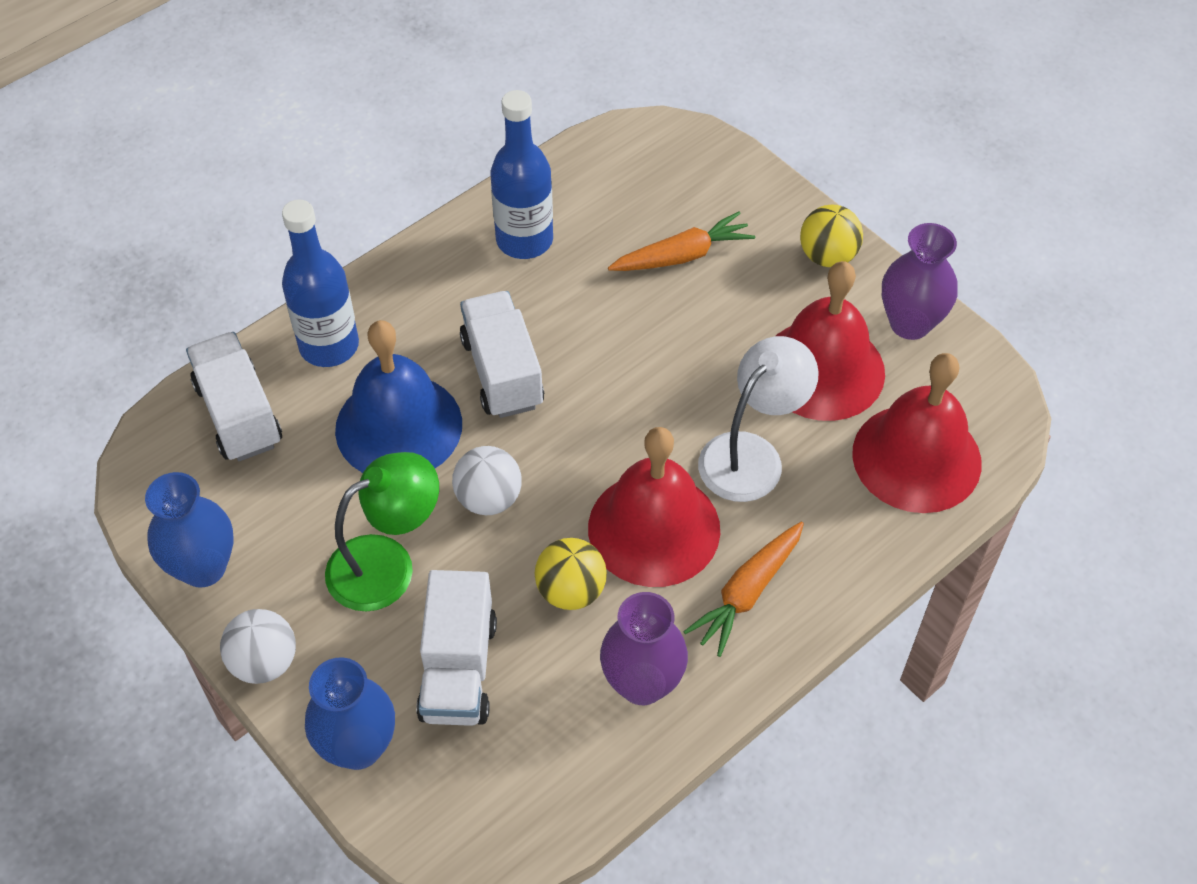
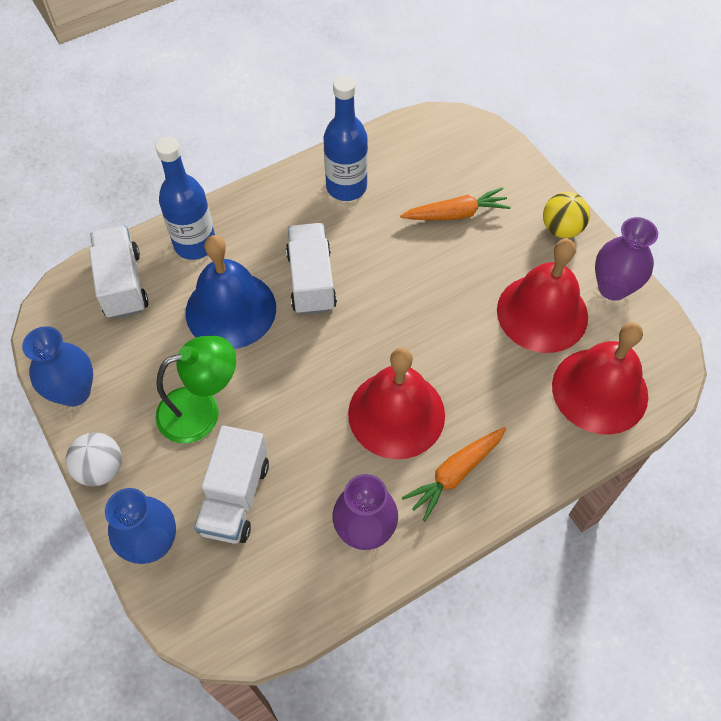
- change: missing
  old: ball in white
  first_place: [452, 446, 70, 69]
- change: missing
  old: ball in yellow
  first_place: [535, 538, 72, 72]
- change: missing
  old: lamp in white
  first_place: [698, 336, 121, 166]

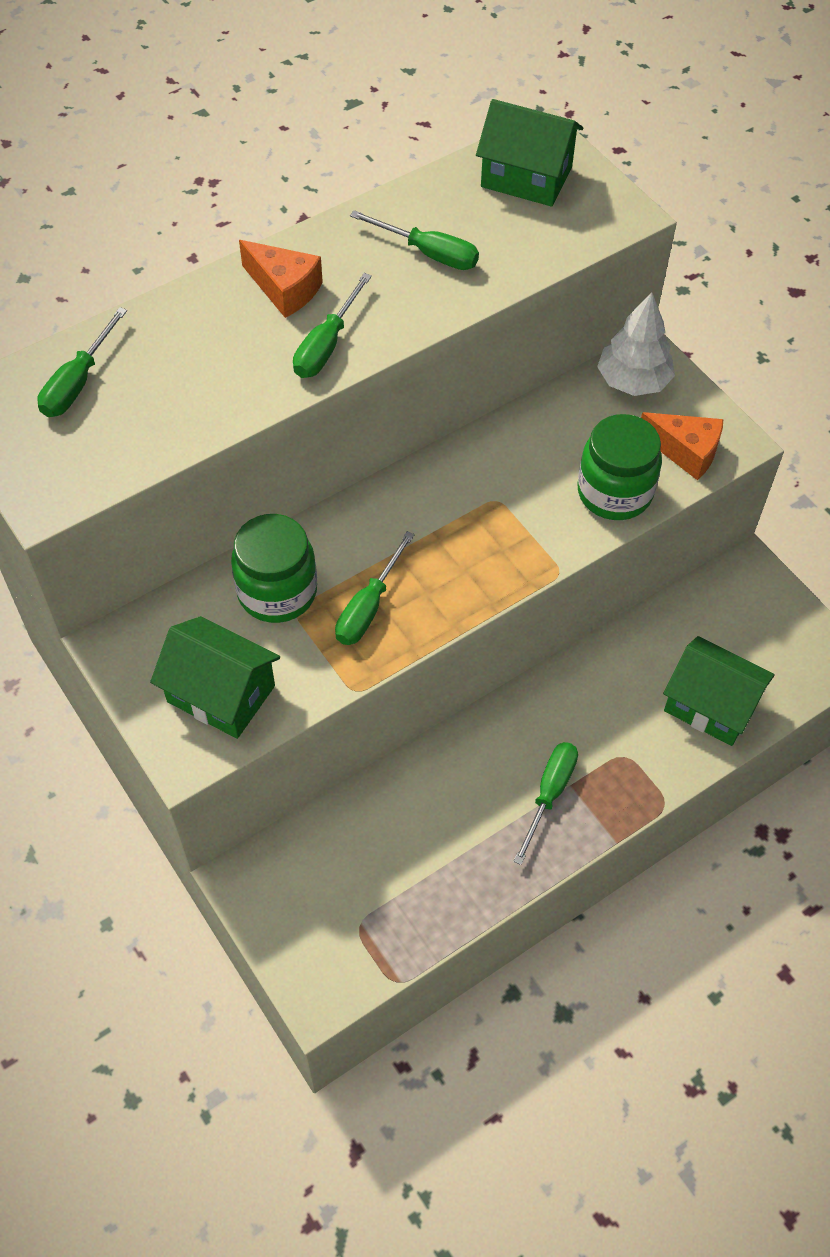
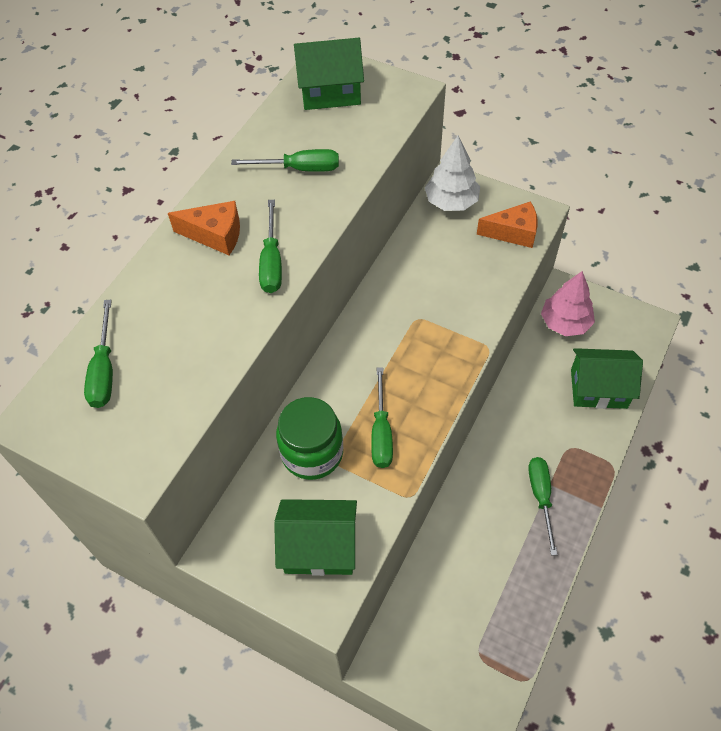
- change: appeared
  new: tree in pink
  second_place: [541, 271, 54, 65]
- change: missing
  old: jar in green
  first_place: [577, 414, 85, 106]

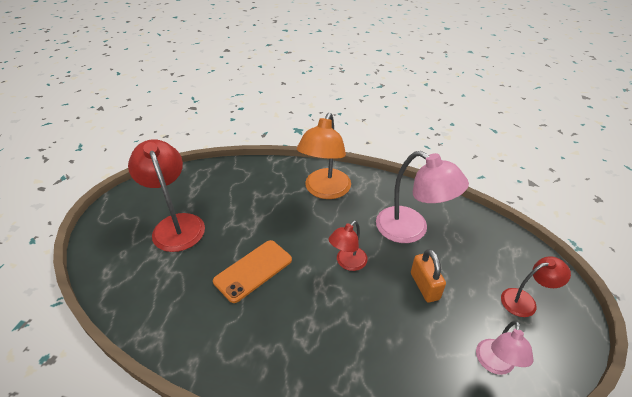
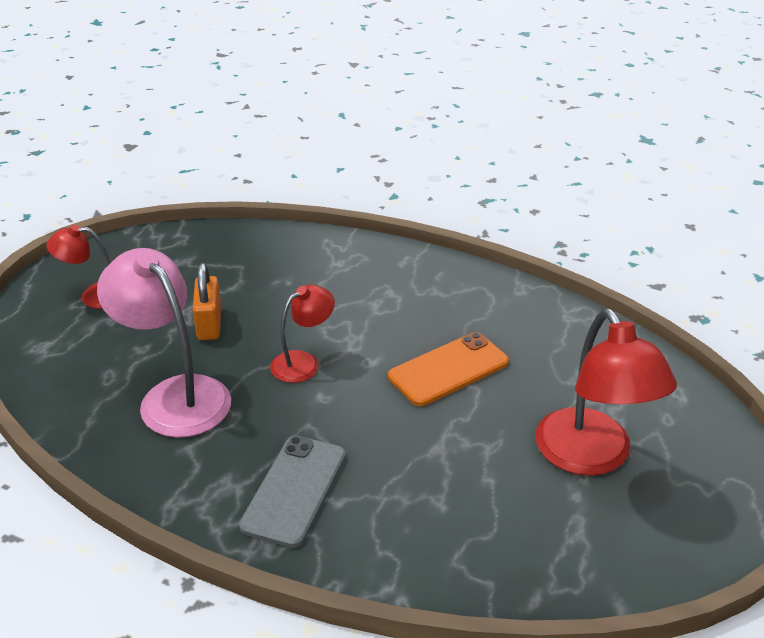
- change: exchanged
  old: lamp in orange
  new: phone in grey
  first_place: [297, 113, 54, 86]
  second_place: [239, 436, 107, 112]
- change: missing
  old: lamp in pink
  first_place: [476, 321, 58, 54]

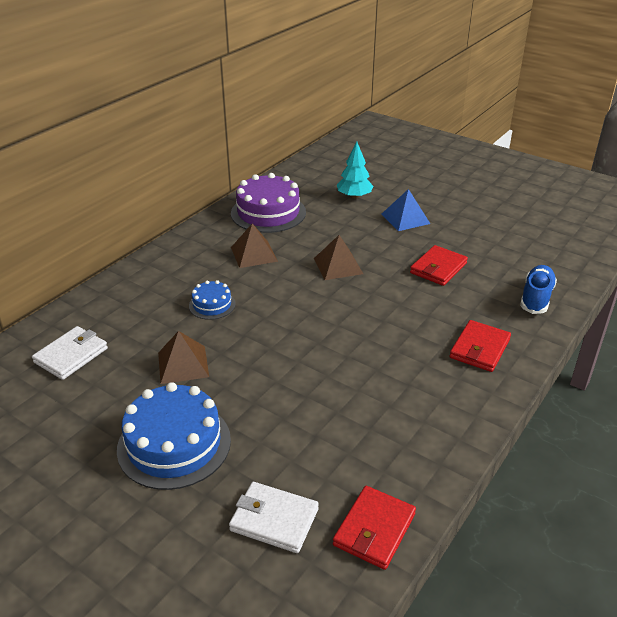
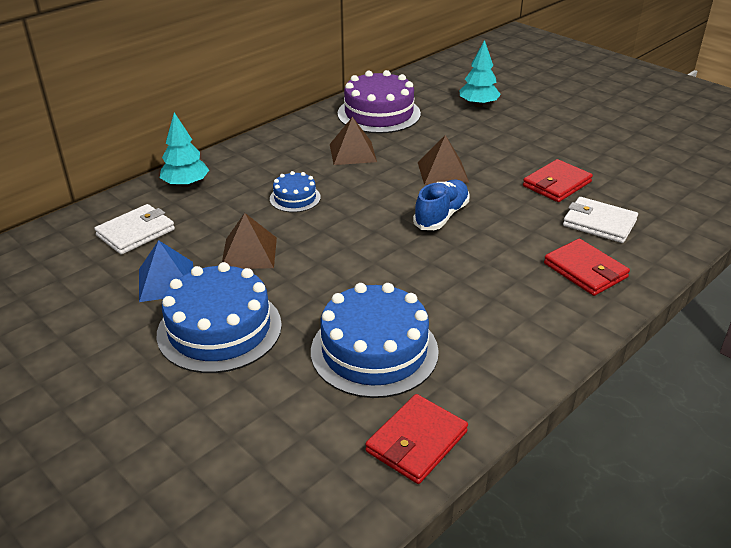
- change: relocated
  old: pyramid in blue
  first_place: [382, 189, 48, 42]
  second_place: [139, 240, 54, 62]
- change: appeared
  new: tree in turquoise
  second_place: [160, 112, 49, 75]
- change: appeared
  new: cake in blue
  second_place: [311, 283, 128, 115]
- change: relocated
  old: shoe in blue
  first_place: [520, 265, 37, 49]
  second_place: [413, 180, 56, 50]
- change: spun
  old: wallet in red
  first_place: [450, 320, 61, 52]
  second_place: [544, 239, 86, 57]
  degrees: -75
- change: relocated
  old: wallet in white
  first_place: [229, 482, 90, 71]
  second_place: [563, 197, 75, 46]

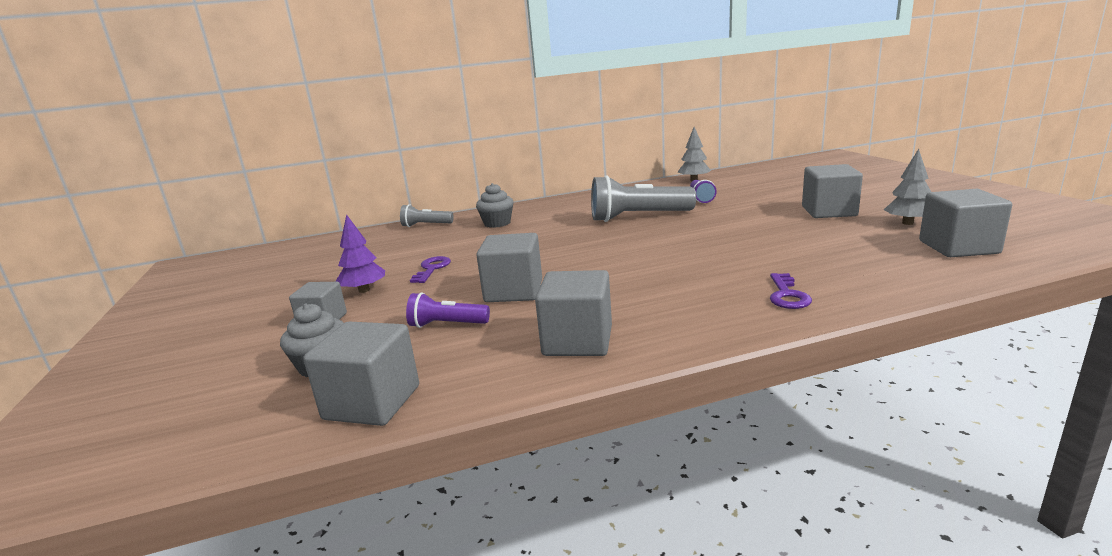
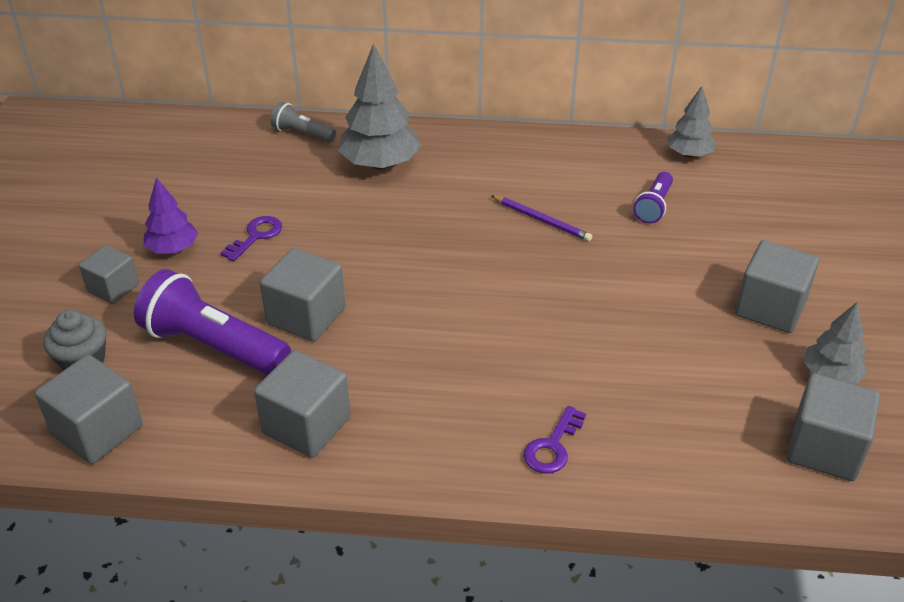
- change: size
  old: flashlight in purple
  first_place: [406, 292, 84, 36]
  second_place: [134, 269, 157, 106]
  factor: 1.88
- change: exchanged
  old: cupcake in grey
  new: tree in grey
  first_place: [476, 183, 38, 45]
  second_place: [338, 43, 83, 127]
- change: exchanged
  old: flashlight in grey
  new: pencil in purple
  first_place: [591, 175, 105, 47]
  second_place: [491, 195, 101, 46]

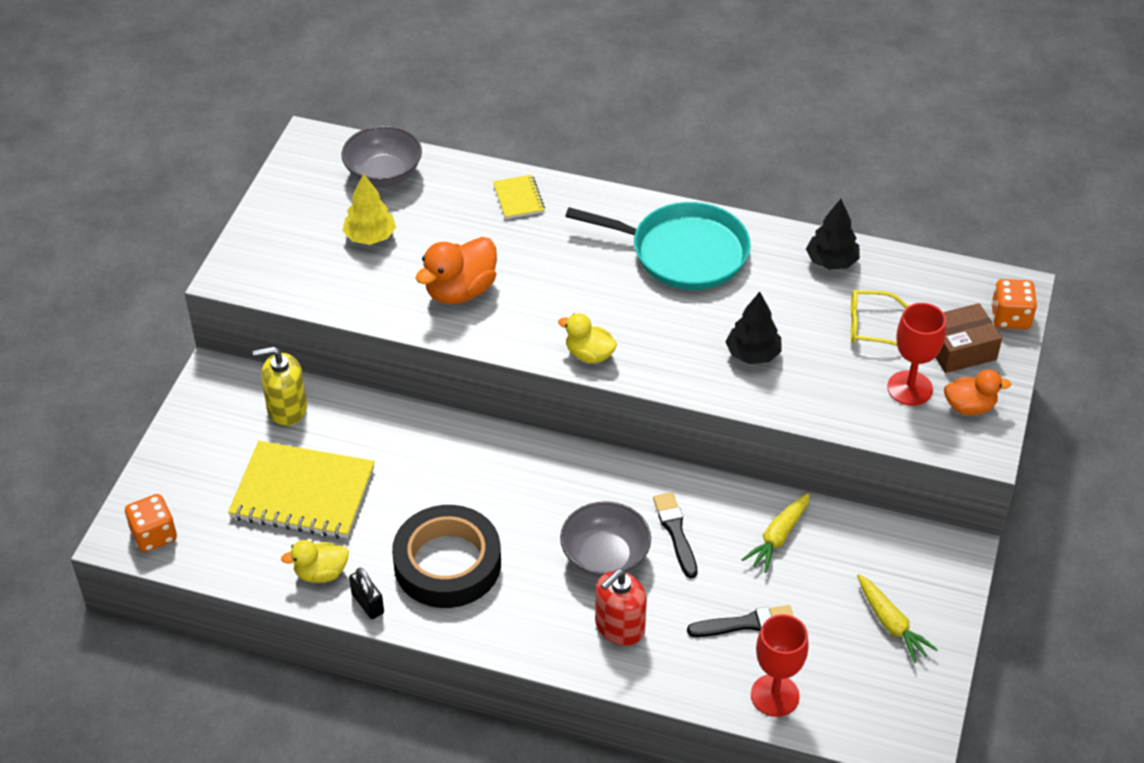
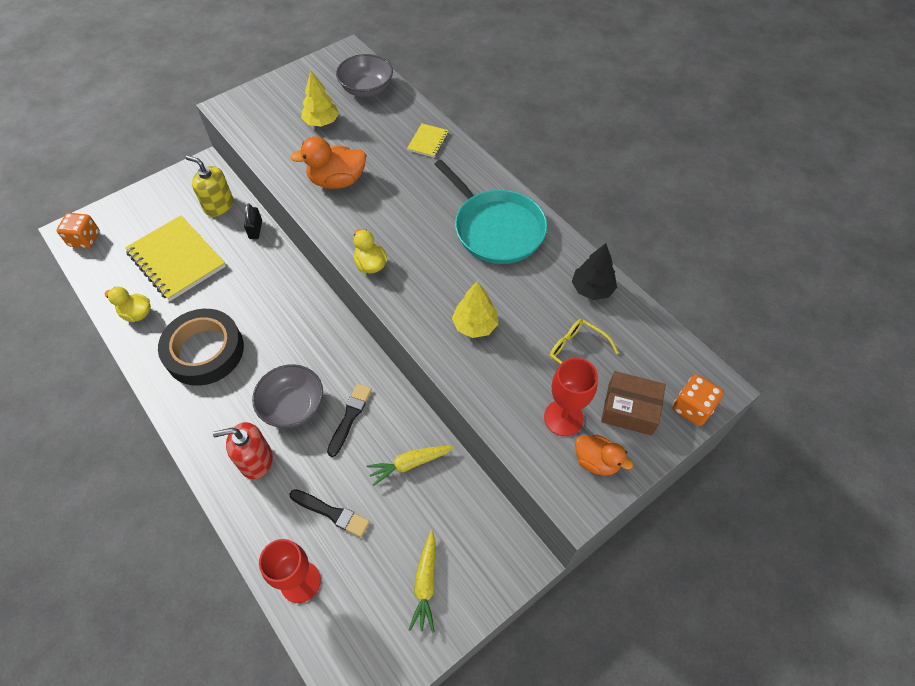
- change: relocated
  old: padlock in black
  first_place: [349, 567, 35, 52]
  second_place: [244, 204, 18, 35]
- change: colour
  old: tree in black
  new: tree in yellow
  first_place: [726, 292, 56, 72]
  second_place: [452, 281, 46, 57]

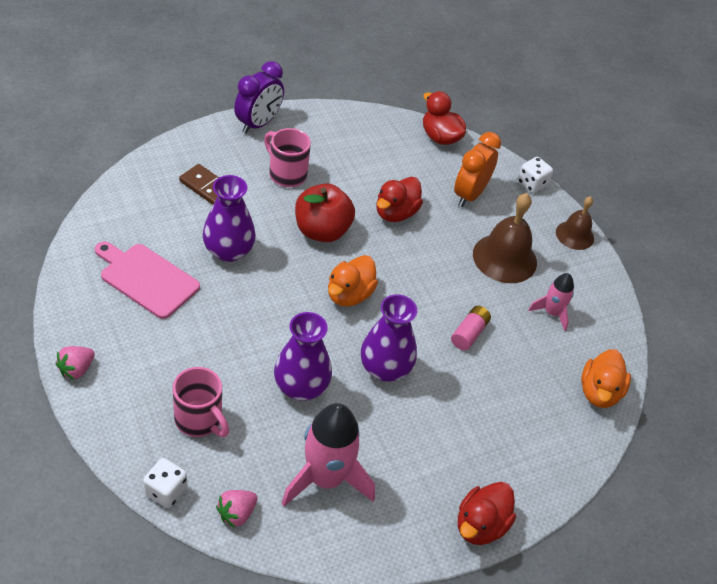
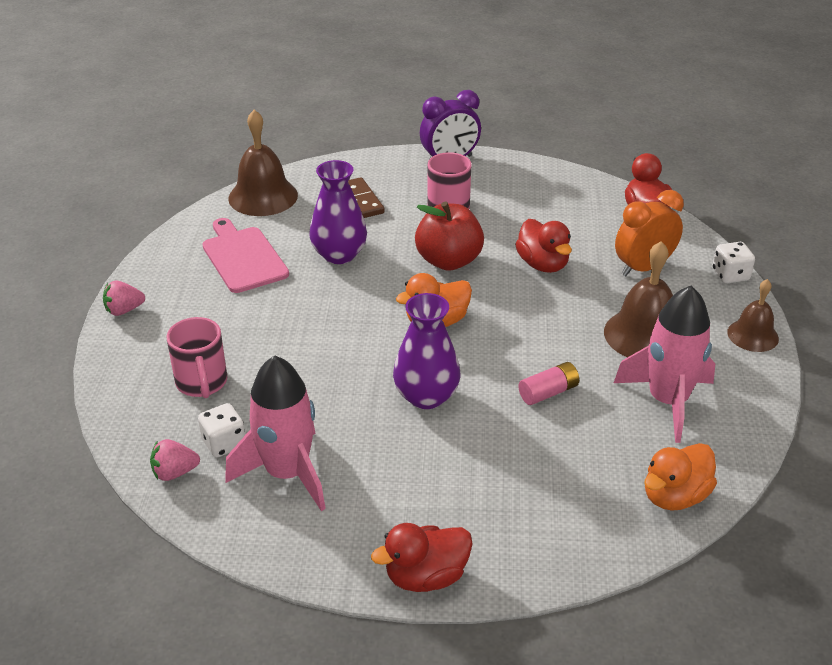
- change: relocated
  old: dice in white
  first_place: [143, 458, 44, 50]
  second_place: [198, 403, 47, 54]
- change: appeared
  new: bell in brown
  second_place: [228, 110, 70, 106]
- change: spun
  old: duck in red
  first_place: [377, 177, 46, 45]
  second_place: [515, 219, 57, 54]
  degrees: -90
- change: size
  old: rocket in pink
  first_place: [528, 273, 46, 58]
  second_place: [614, 285, 101, 158]
  factor: 1.86
- change: missing
  old: vase in purple
  first_place: [274, 312, 58, 89]

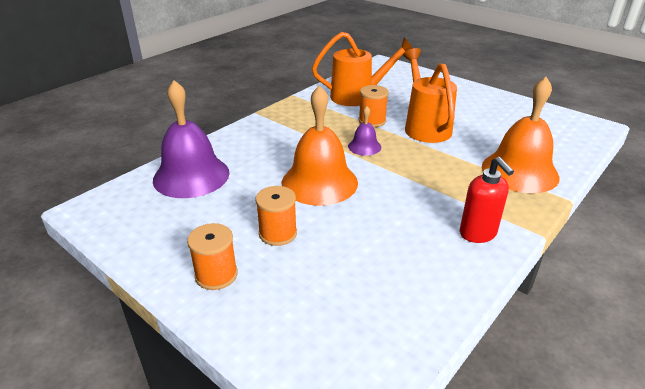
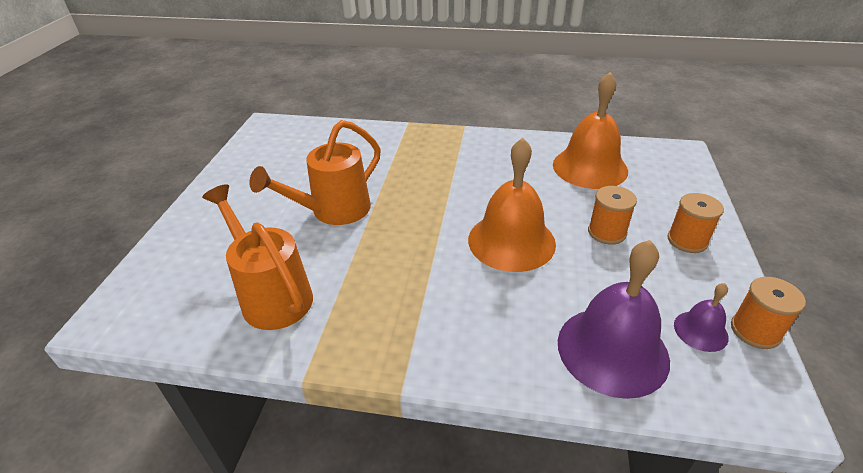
- change: relocated
  old: bell in orange
  first_place: [482, 77, 77, 116]
  second_place: [553, 72, 75, 117]
- change: relocated
  old: bell in purple
  first_place: [348, 106, 33, 50]
  second_place: [674, 283, 55, 69]
- change: relocated
  old: spool in orange
  first_place: [359, 85, 30, 42]
  second_place: [731, 277, 75, 72]
- change: missing
  old: soap dispenser in red
  first_place: [460, 157, 54, 86]

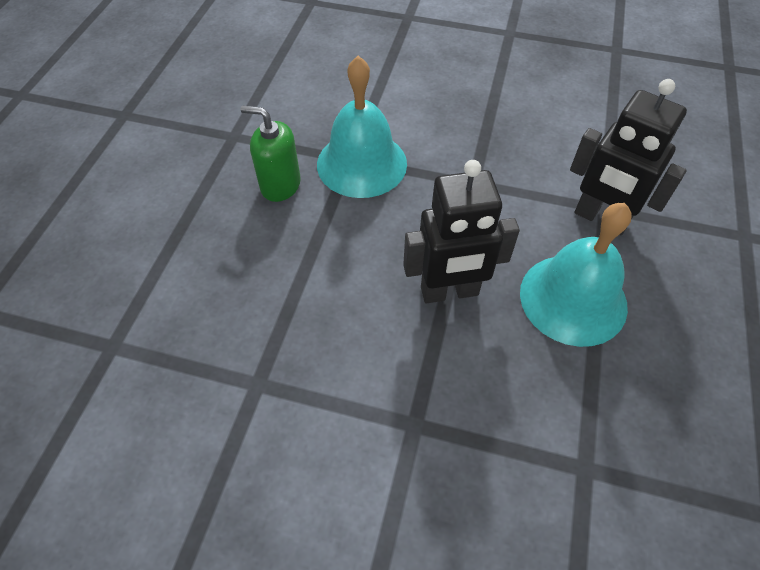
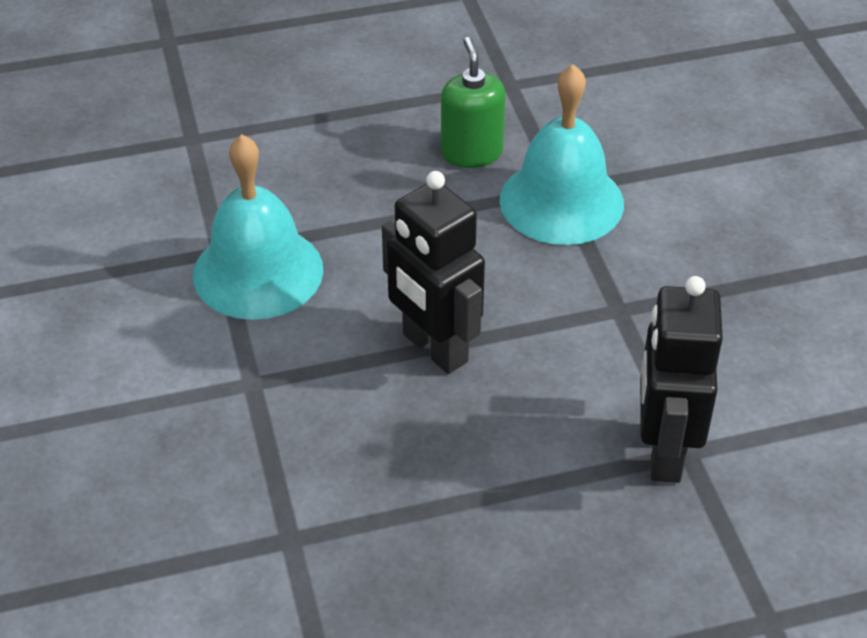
- change: relocated
  old: bell in turquoise
  first_place: [520, 203, 112, 144]
  second_place: [193, 134, 130, 186]

